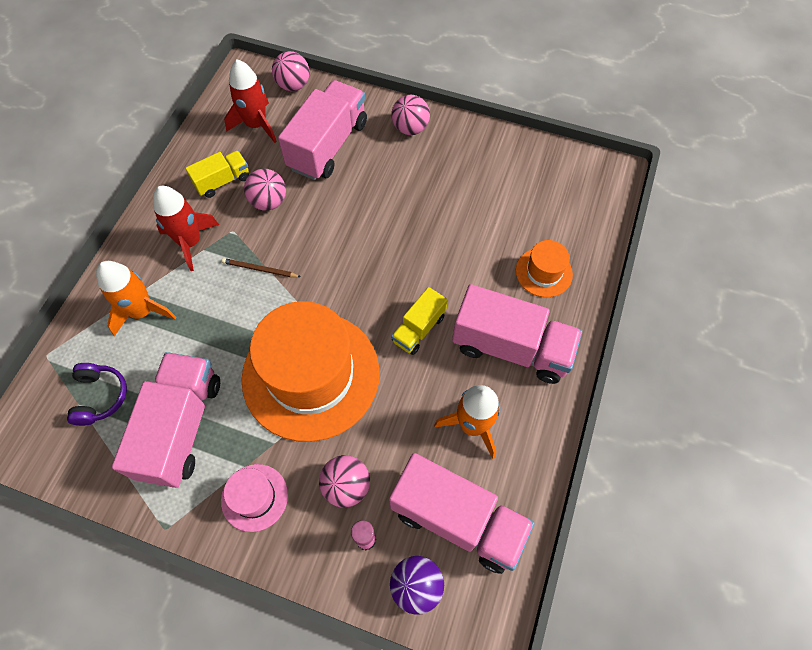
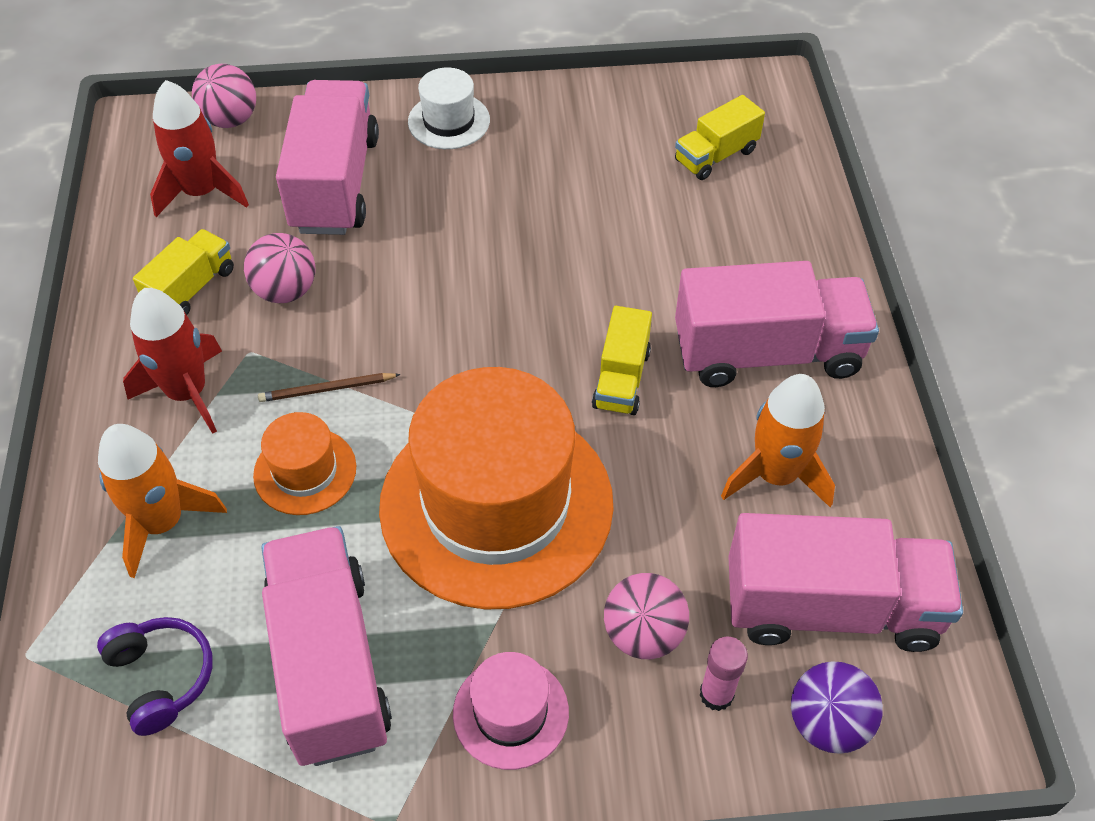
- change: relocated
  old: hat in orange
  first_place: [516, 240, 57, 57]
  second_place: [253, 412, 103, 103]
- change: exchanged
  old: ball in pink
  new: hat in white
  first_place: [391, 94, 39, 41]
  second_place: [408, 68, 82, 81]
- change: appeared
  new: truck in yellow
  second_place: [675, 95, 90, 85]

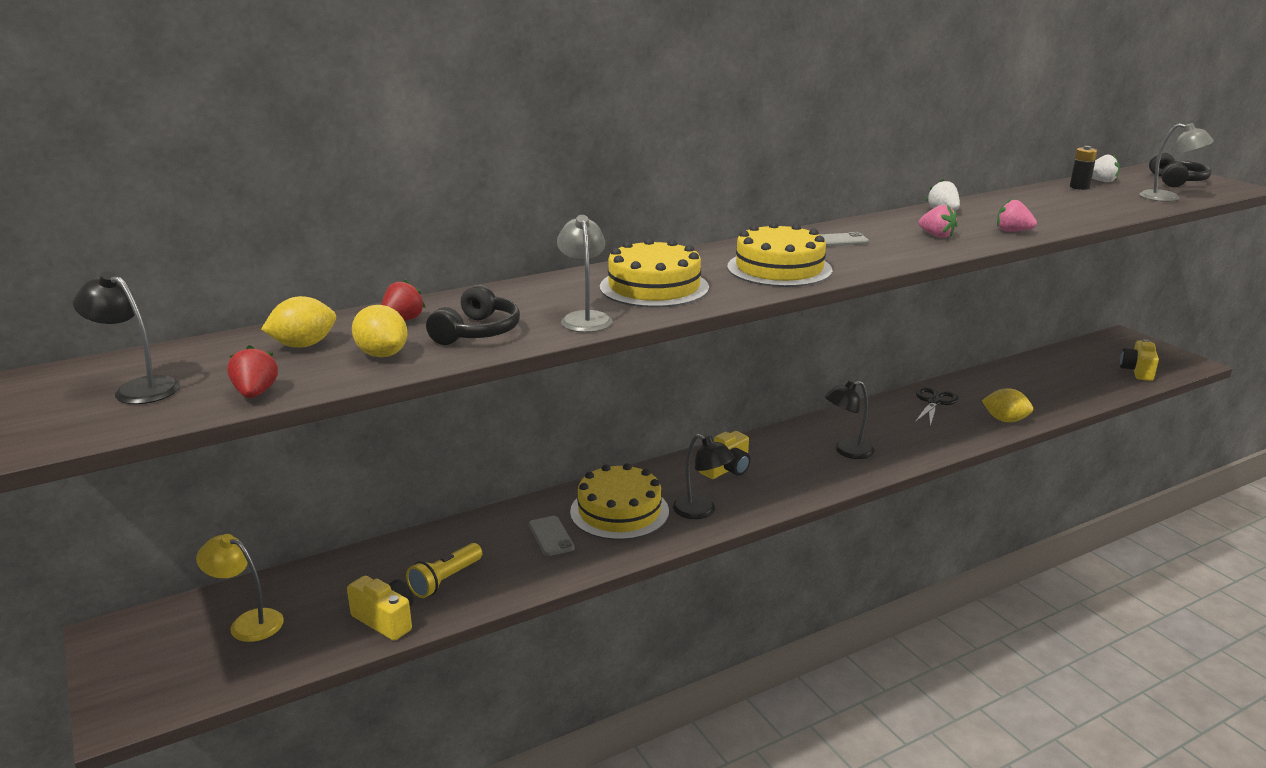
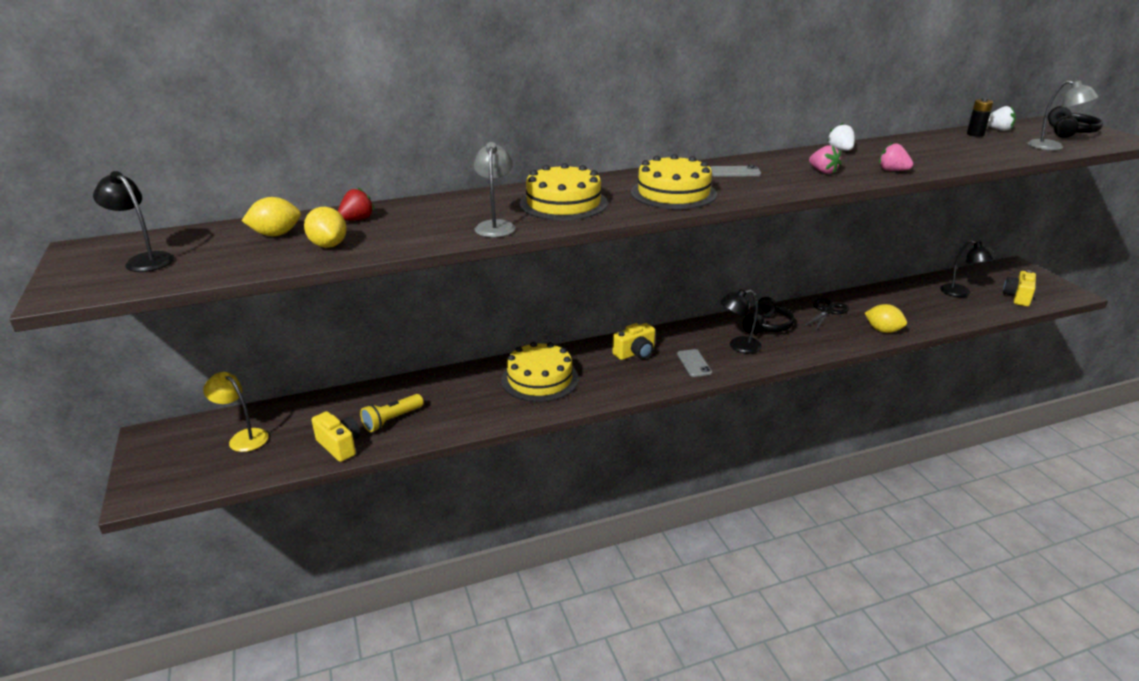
- change: relocated
  old: phone in grey
  first_place: [529, 516, 46, 40]
  second_place: [677, 349, 35, 28]
- change: relocated
  old: headphones in black
  first_place: [426, 285, 94, 60]
  second_place: [743, 297, 51, 37]
- change: relocated
  old: lamp in black
  first_place: [673, 434, 61, 85]
  second_place: [940, 240, 56, 57]
- change: missing
  old: strawberry in red
  first_place: [227, 345, 51, 53]

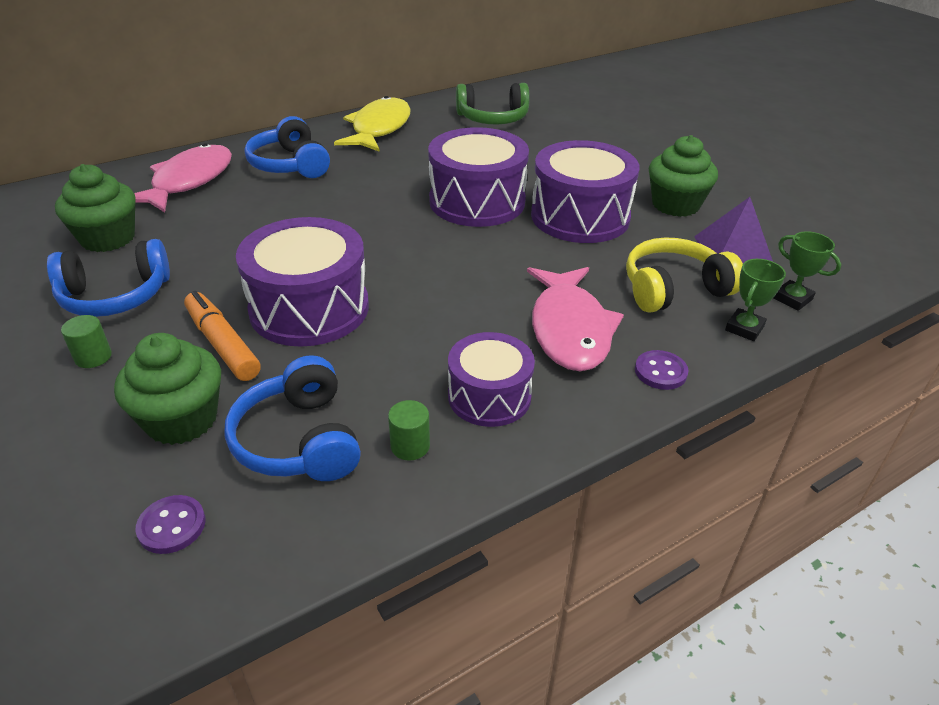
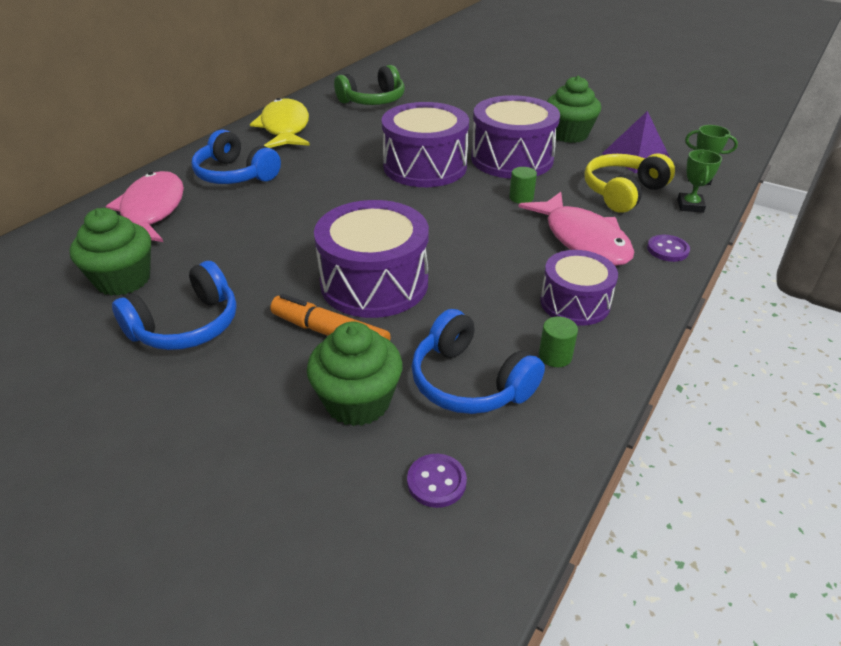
- change: relocated
  old: cylinder in green
  first_place: [61, 315, 51, 53]
  second_place: [509, 167, 28, 37]

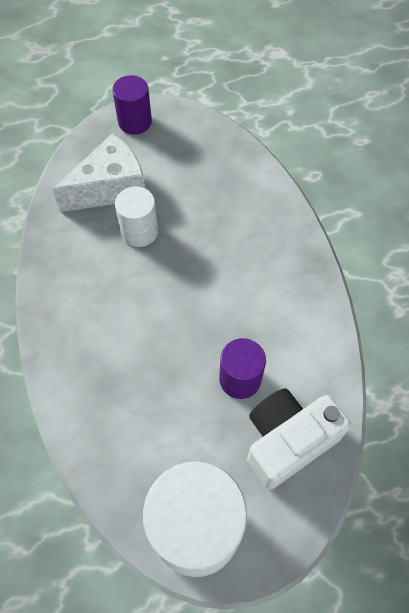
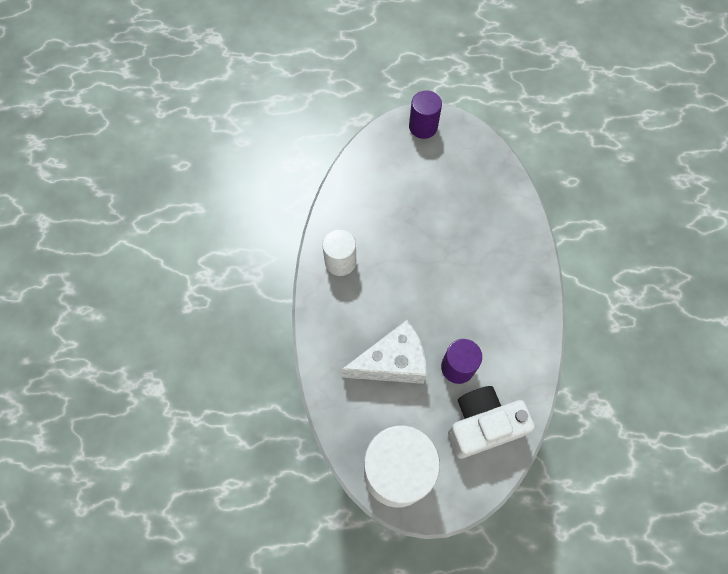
- change: relocated
  old: cylinder in white
  first_place: [115, 186, 43, 61]
  second_place: [322, 229, 34, 47]
- change: relocated
  old: cheese in white
  first_place: [52, 133, 93, 79]
  second_place: [341, 320, 86, 64]

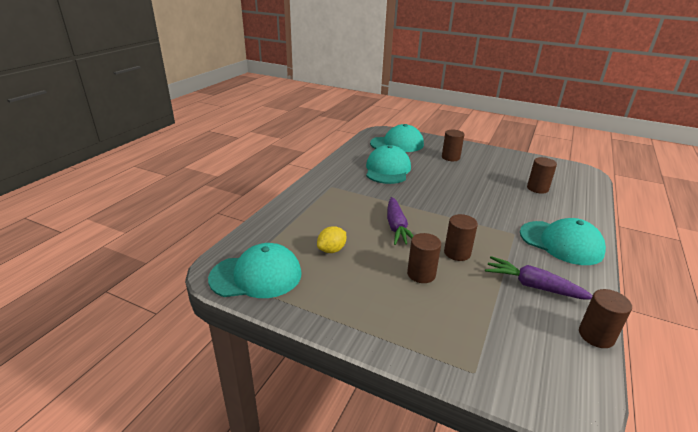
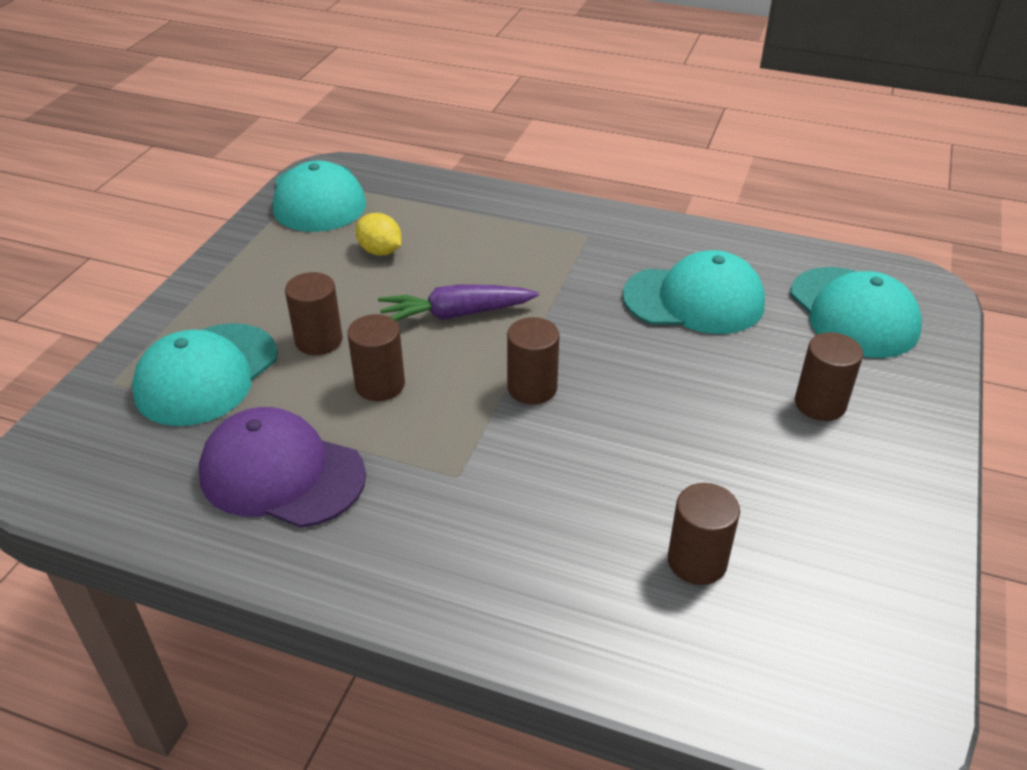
- change: relocated
  old: cap in turquoise
  first_place: [520, 218, 86, 47]
  second_place: [132, 323, 146, 103]
- change: exchanged
  old: carrot in purple
  new: cap in purple
  first_place: [485, 256, 108, 43]
  second_place: [199, 407, 167, 121]
- change: relocated
  old: cylinder in brown
  first_place: [579, 289, 53, 59]
  second_place: [507, 317, 52, 87]

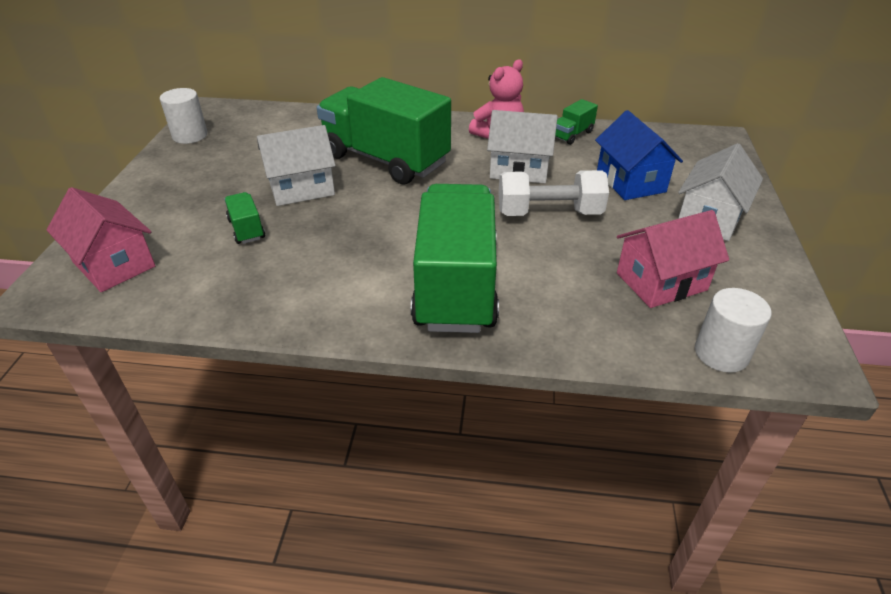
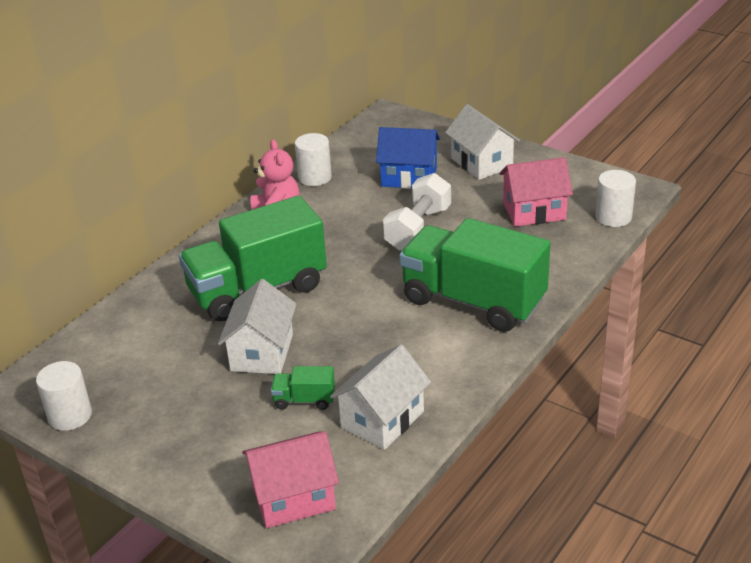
- change: exchanged
  old: truck in green
  new: cylinder in white
  first_place: [555, 99, 43, 46]
  second_place: [295, 133, 37, 53]
- change: relocated
  old: house in white
  first_place: [487, 110, 71, 73]
  second_place: [330, 344, 101, 106]
- change: spun
  old: house in pink
  first_place: [617, 210, 112, 98]
  second_place: [499, 157, 74, 70]
  degrees: 75

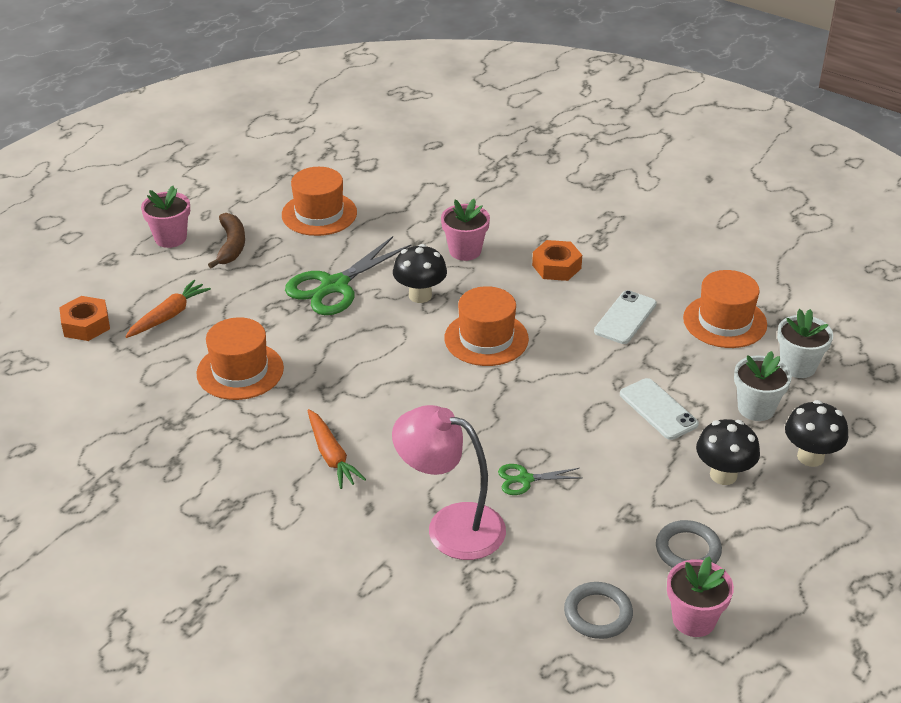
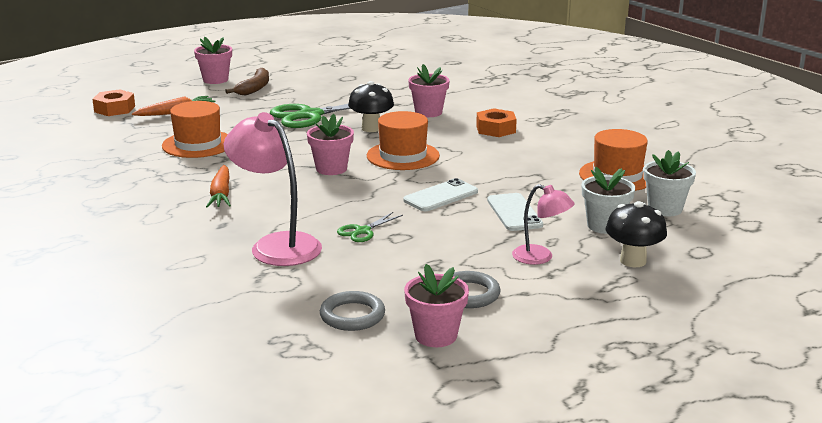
- change: appeared
  new: flower pot in pink
  second_place: [307, 114, 47, 61]
- change: spun
  old: scissors in green
  first_place: [498, 464, 83, 31]
  second_place: [337, 212, 66, 30]
  degrees: -60
- change: relocated
  old: phone in white
  first_place: [594, 290, 63, 54]
  second_place: [403, 178, 75, 33]
- change: exchanged
  old: mushroom in black
  new: lamp in pink
  first_place: [696, 419, 64, 66]
  second_place: [512, 184, 63, 81]
- change: missing
  old: hat in orange
  first_place: [282, 167, 75, 69]

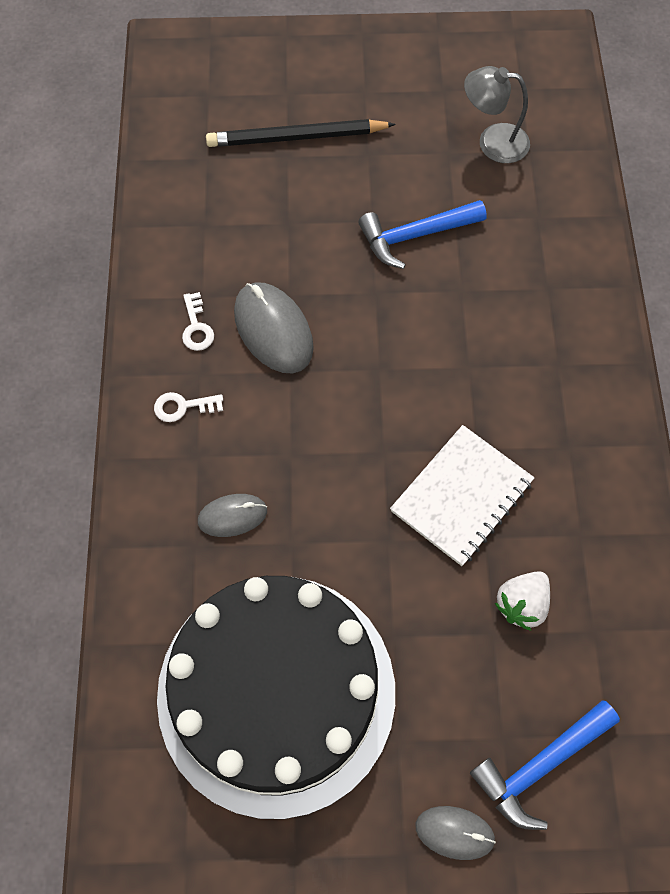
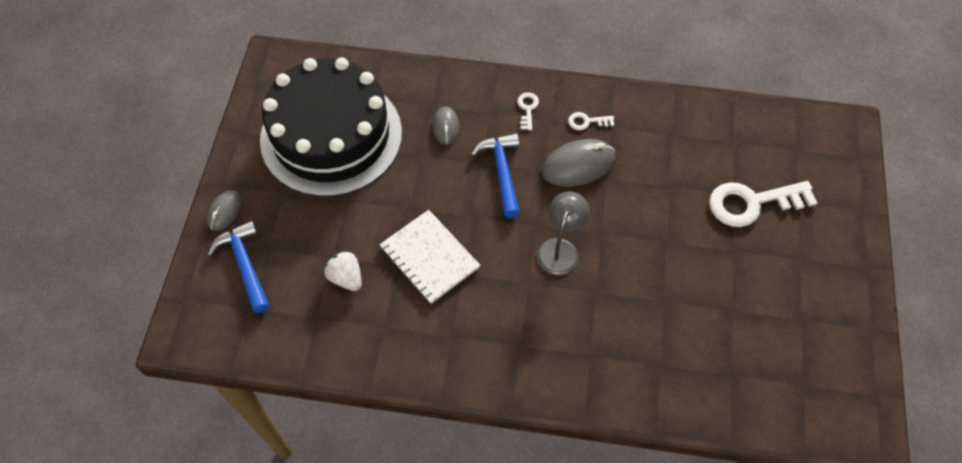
- change: relocated
  old: hammer in blue
  first_place: [358, 200, 129, 69]
  second_place: [471, 133, 49, 85]
- change: relocated
  old: lamp in grey
  first_place: [464, 66, 66, 97]
  second_place: [537, 192, 53, 83]
- change: exchanged
  old: pencil in black
  new: key in white
  first_place: [206, 119, 190, 28]
  second_place: [709, 181, 109, 46]

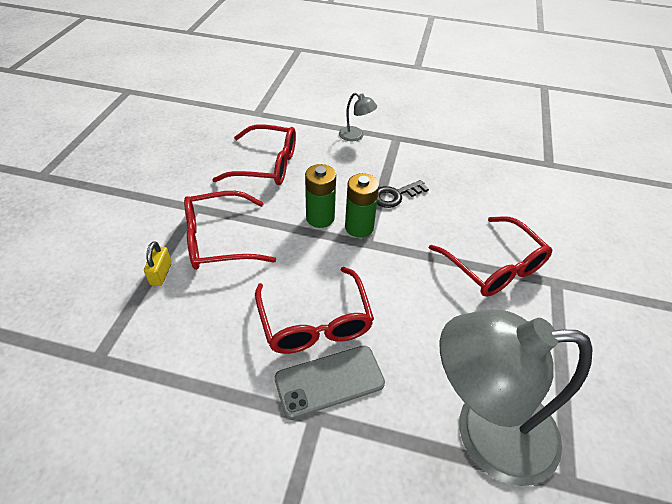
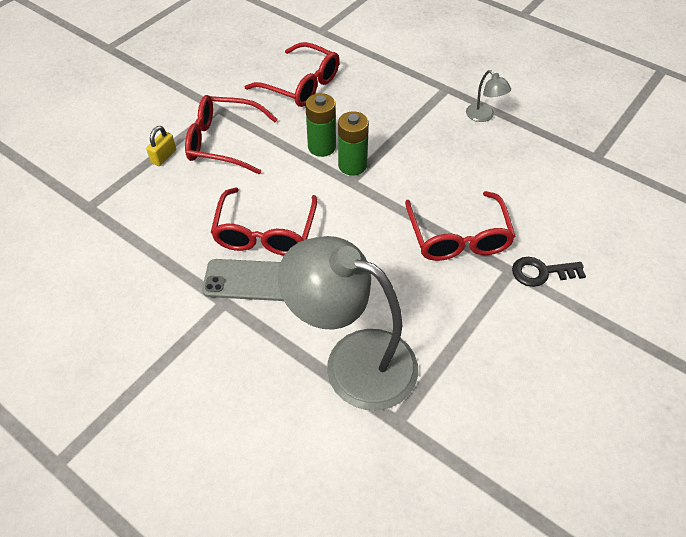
- change: relocated
  old: lamp in grey
  first_place: [339, 93, 38, 48]
  second_place: [466, 70, 45, 52]
- change: relocated
  old: key in black
  first_place: [377, 180, 52, 28]
  second_place: [512, 257, 74, 30]

